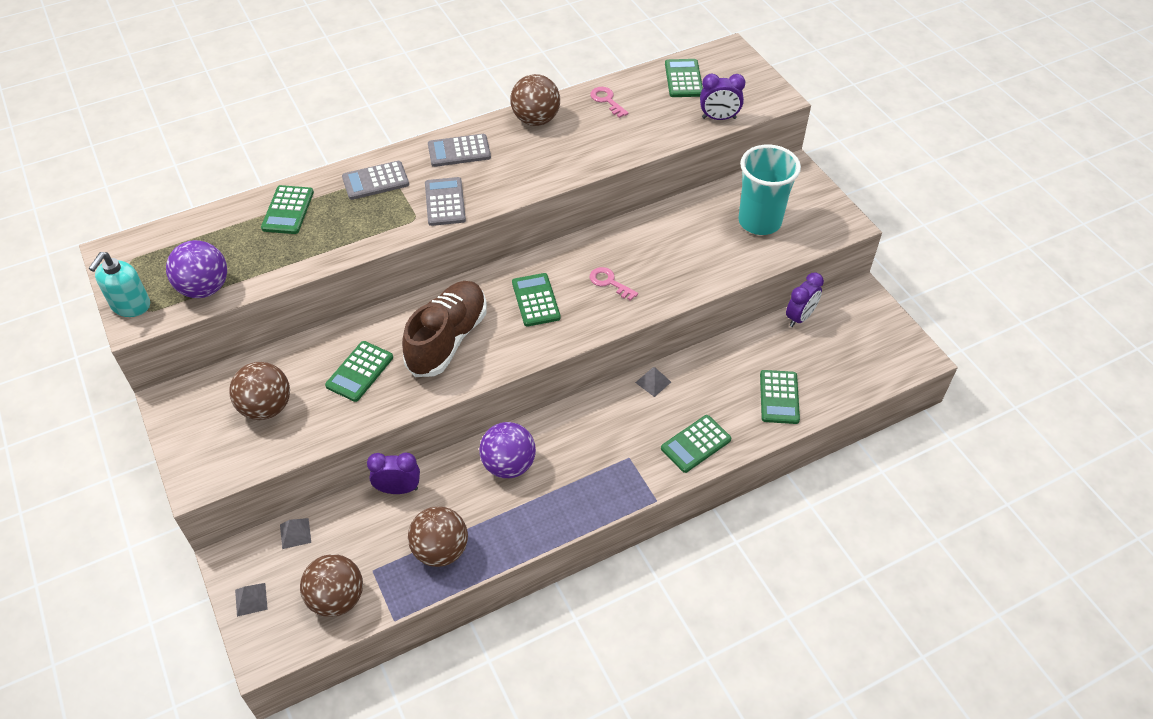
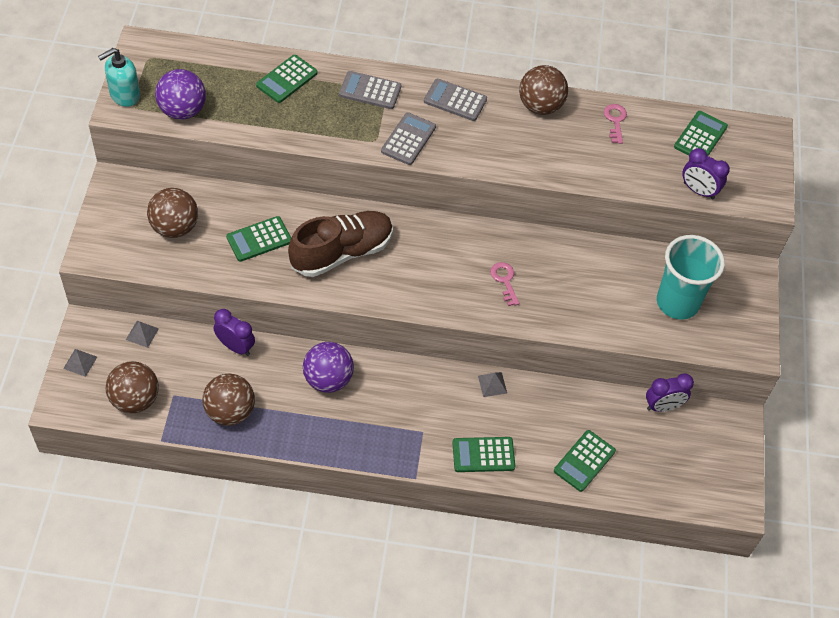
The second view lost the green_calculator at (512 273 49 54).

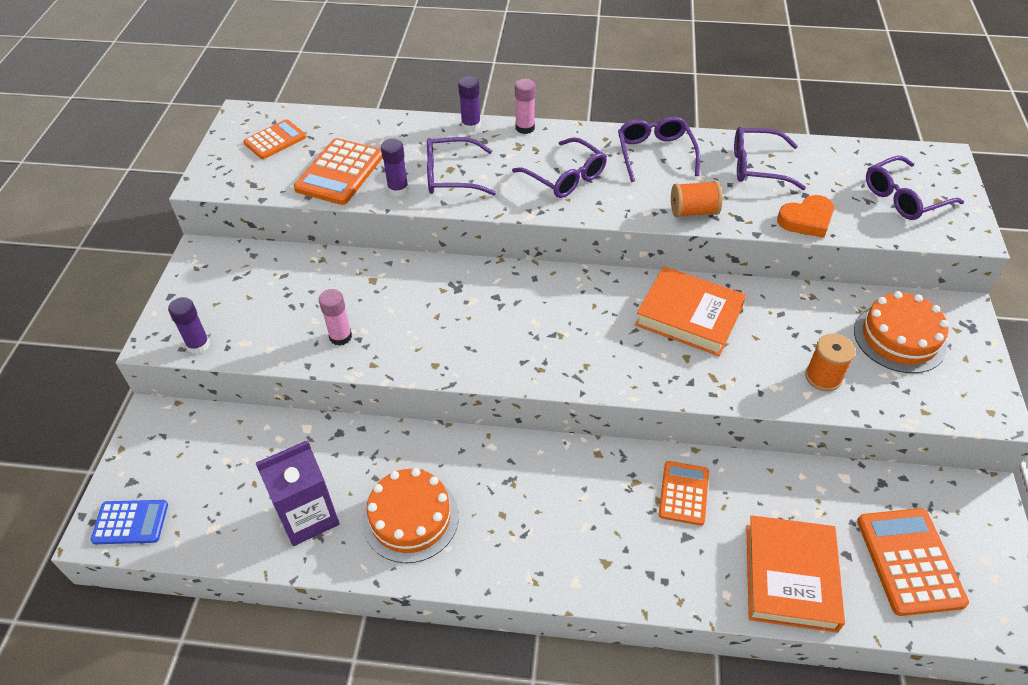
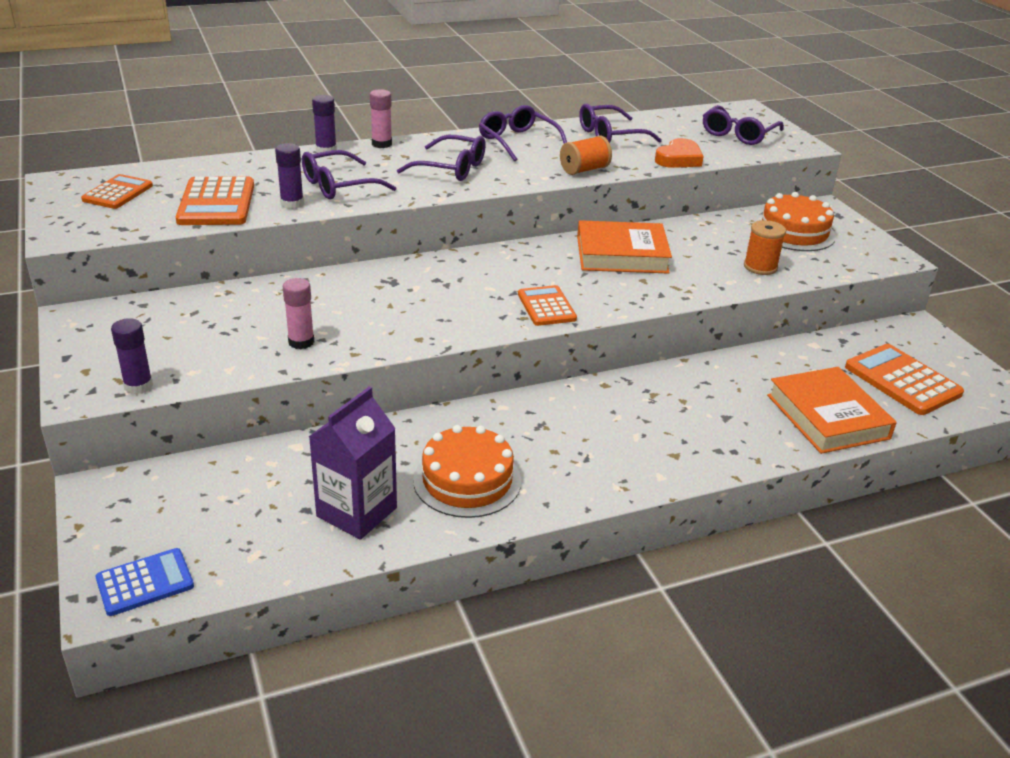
The orange_calculator ended up elsewhere, having gone from (659 461 50 65) to (518 285 59 41).

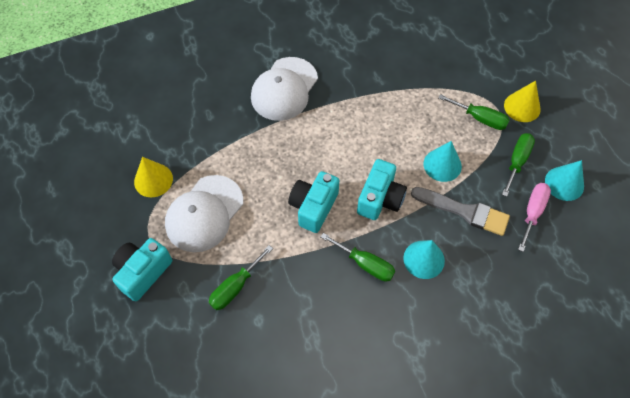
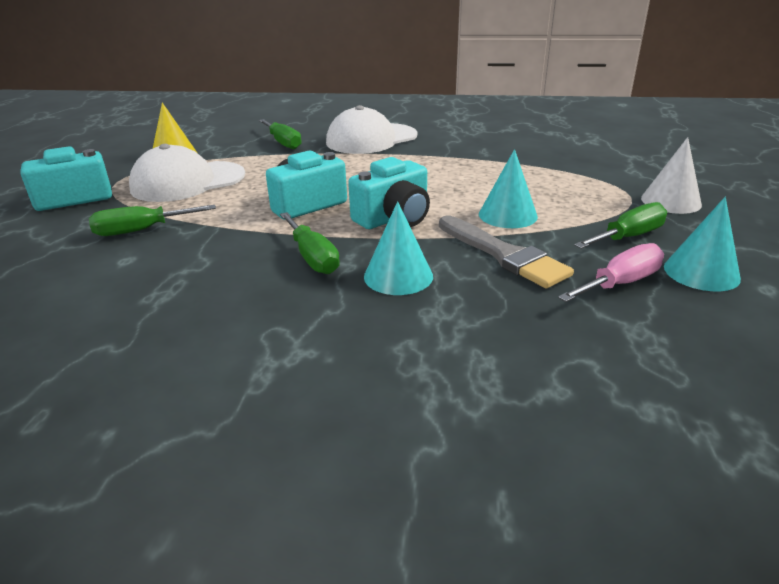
What was the yellow_cone at (504 81 37 41) turned into the white_cone at (641 137 61 77). The green_screwdriver ended up elsewhere, having gone from (438 94 72 36) to (259 119 43 30).

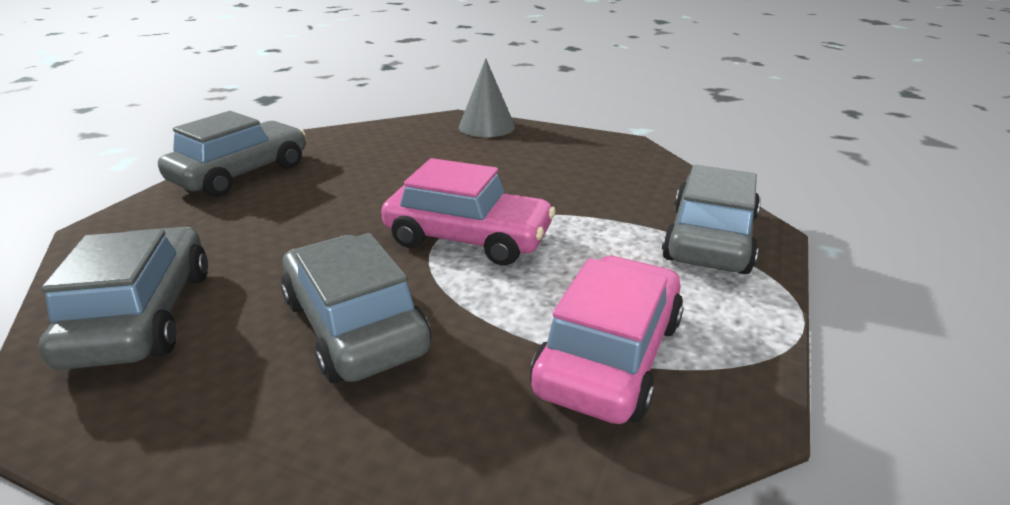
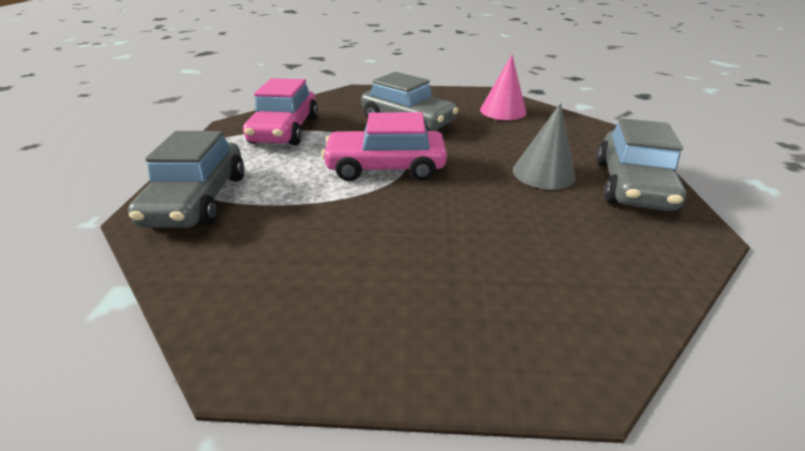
The grey_cone ended up elsewhere, having gone from (459 58 56 79) to (513 103 62 87). Where the grey_car stood at (38 227 170 143), the pink_cone came to stand at (480 55 47 65).

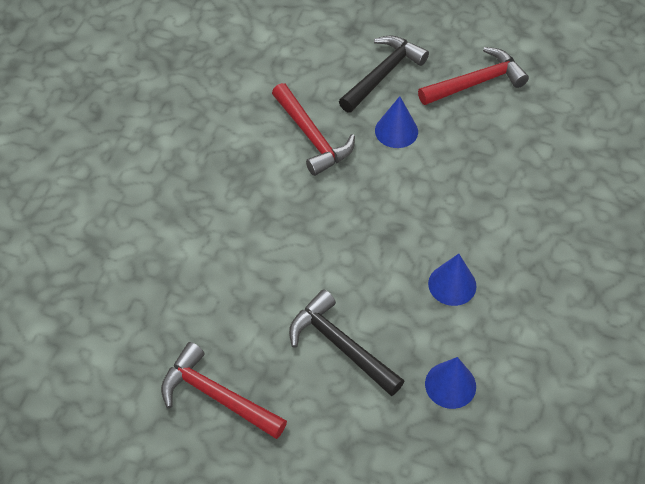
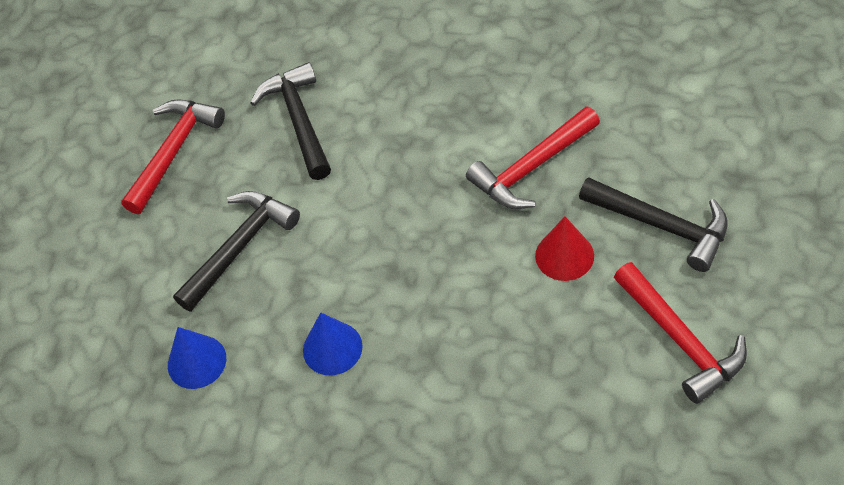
What was the blue_cone at (375 96 43 52) turned into the red_cone at (535 216 59 65). The second view gained the black_hammer at (251 62 80 118).

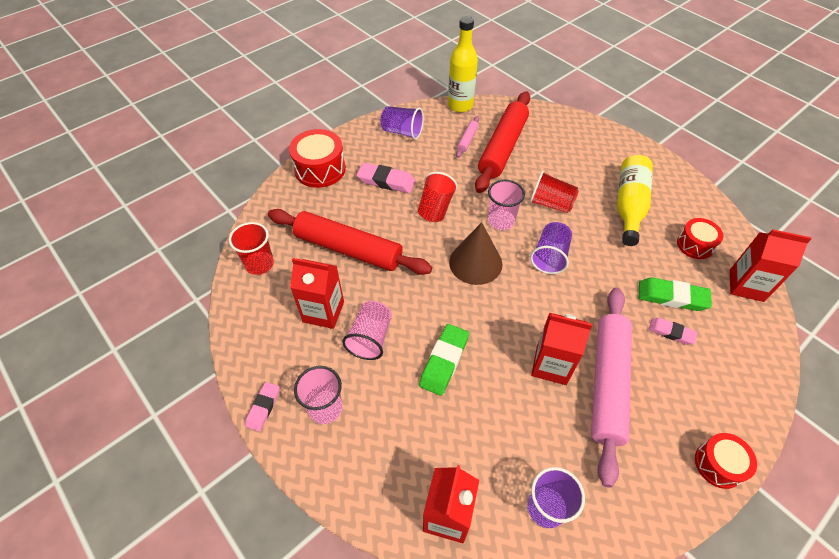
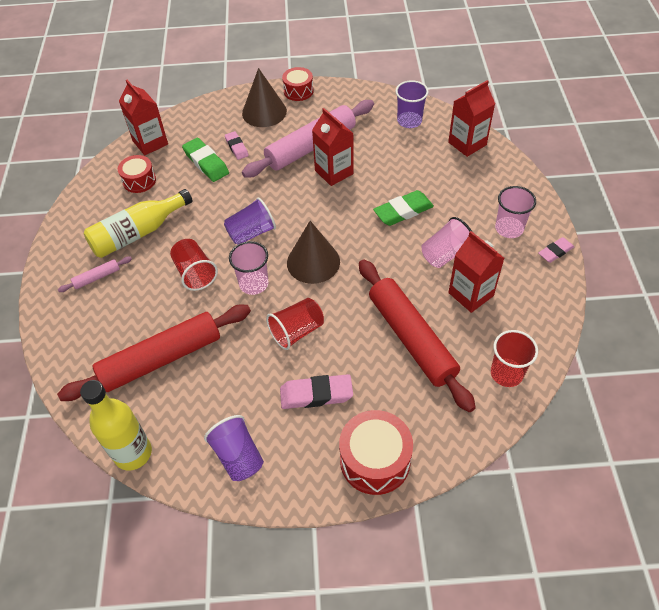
The pink_rolling_pin ended up elsewhere, having gone from (456 116 23 42) to (58 256 74 36). The pink_eraser at (357 163 58 30) ended up facing another way, 60 degrees counterclockwise from before. The second view gained the brown_cone at (242 68 45 59).

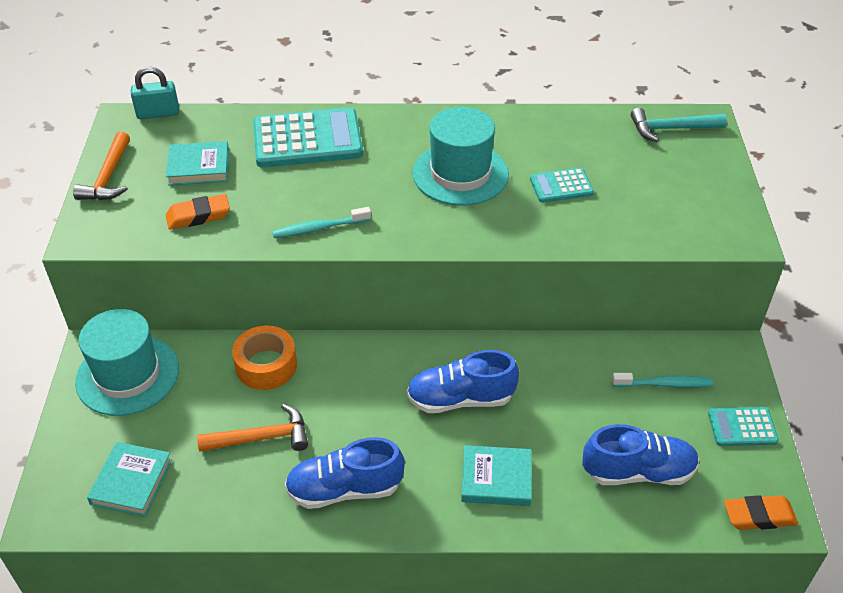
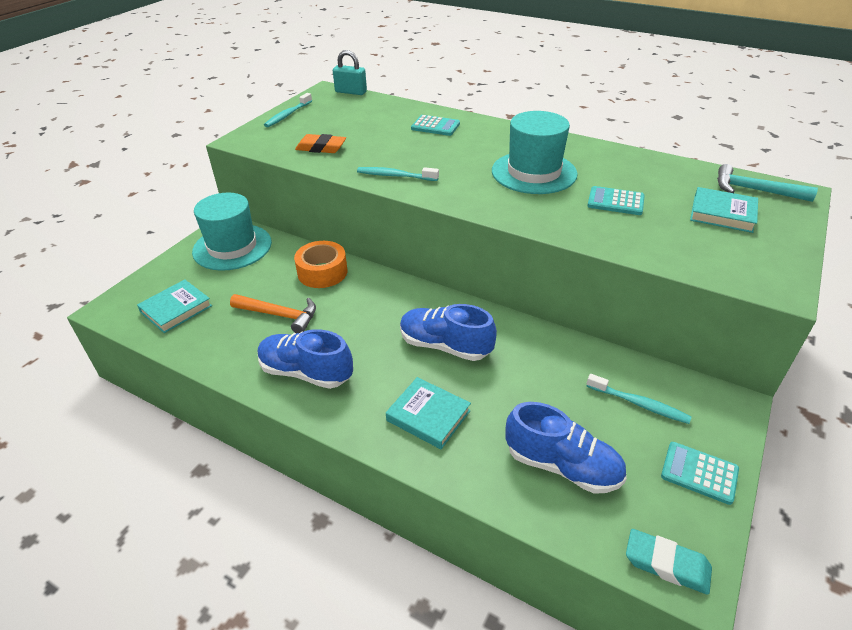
The size of the turquoise_calculator at (253 107 110 61) changed by a factor of 0.51. Where the orange_hammer stood at (73 132 57 68), the turquoise_toothbrush came to stand at (264 93 48 34). The turquoise_book ended up elsewhere, having gone from (166 141 63 45) to (690 187 68 46). What was the orange_eraser at (724 495 74 35) turned into the turquoise_eraser at (626 529 86 66).

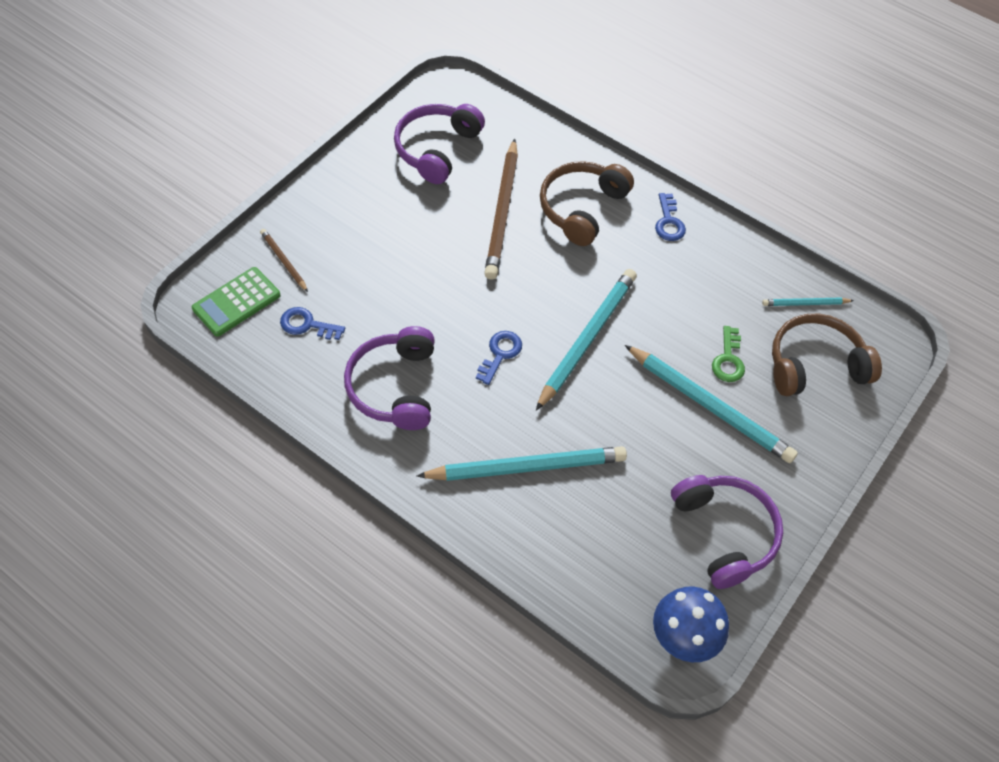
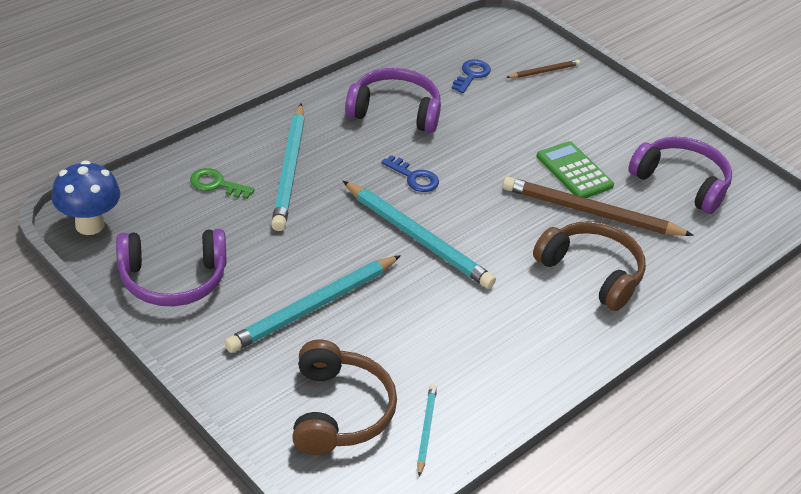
The second view lost the blue_key at (655 193 31 48). The green_calculator ended up elsewhere, having gone from (192 267 89 69) to (536 141 78 57). The green_key ended up elsewhere, having gone from (712 326 33 56) to (190 168 65 31).

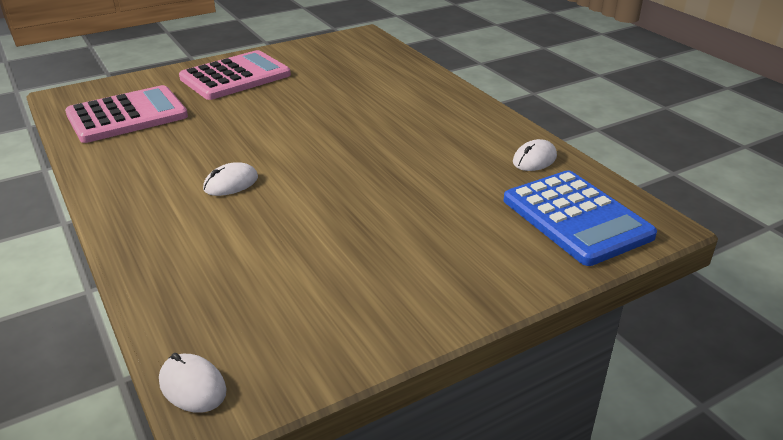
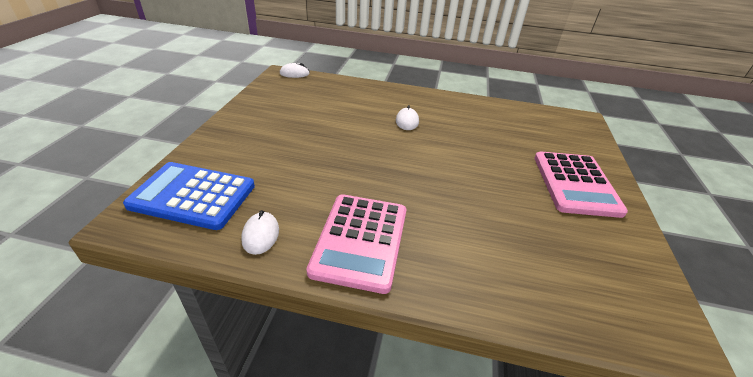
The pink_calculator ended up elsewhere, having gone from (65 85 123 58) to (306 194 100 100).

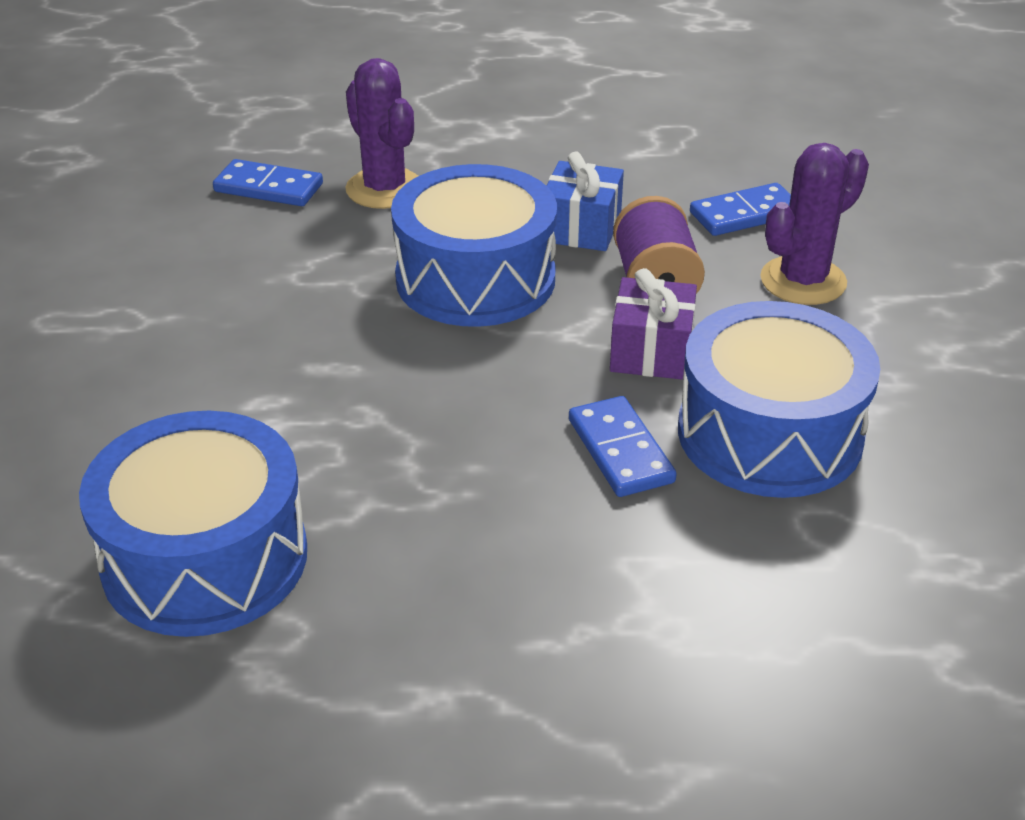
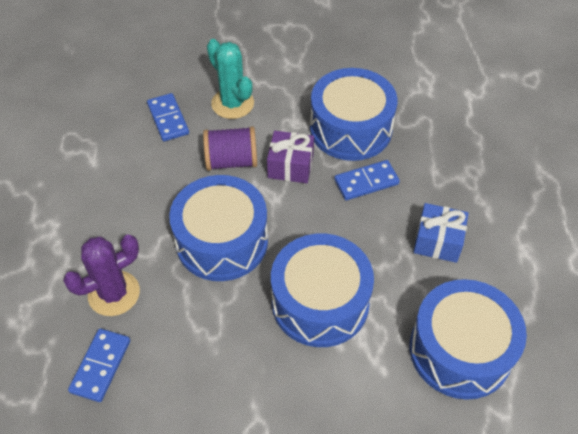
What was the purple_cactus at (760 143 109 162) turned into the turquoise_cactus at (207 39 47 80). The blue_gift ended up elsewhere, having gone from (547 151 77 100) to (414 203 55 60). The second view gained the blue_drum at (271 233 103 114).

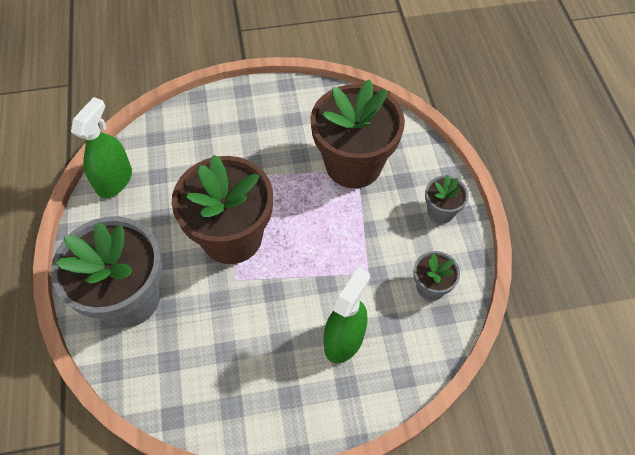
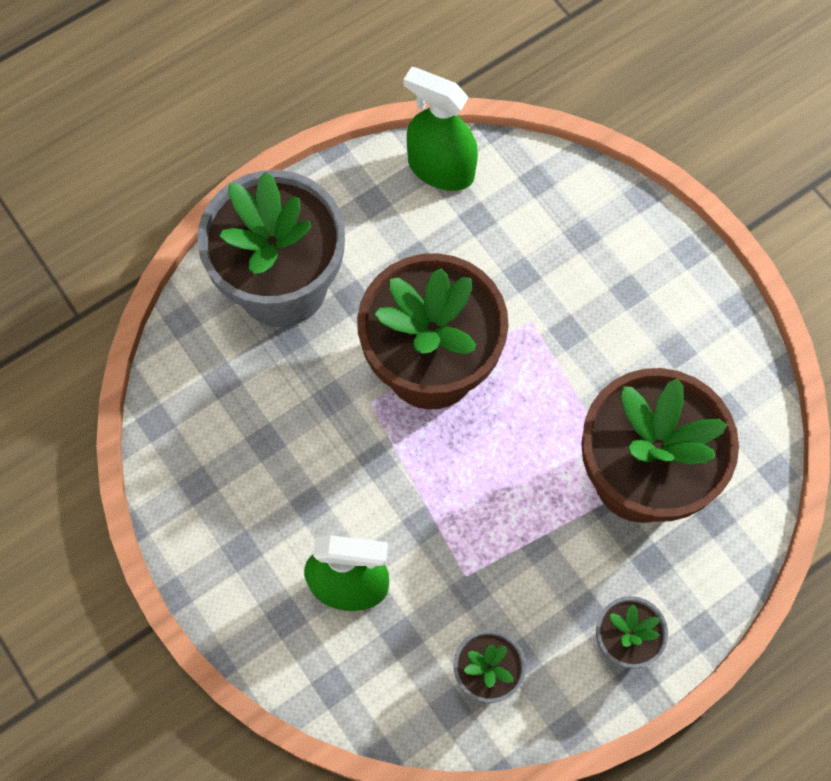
The green_spray_bottle at (71 97 61 101) ended up facing another way, 150 degrees counterclockwise from before.

